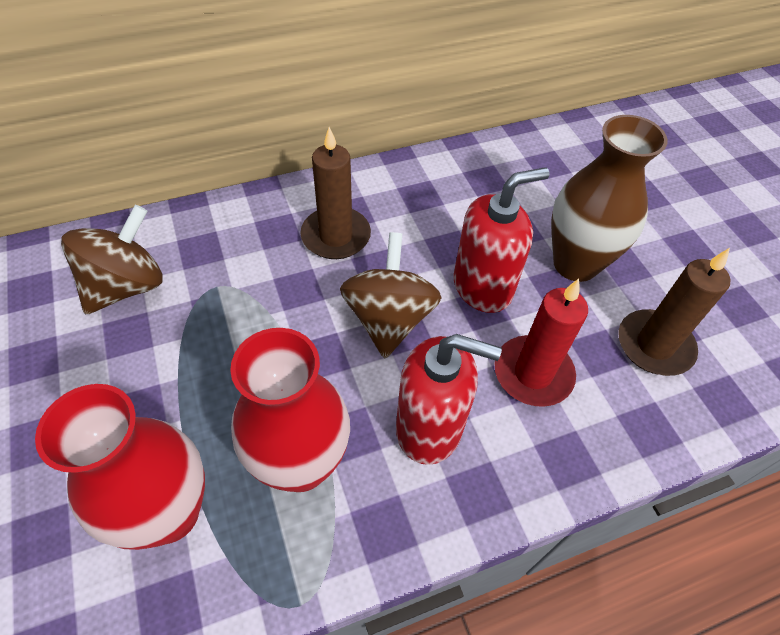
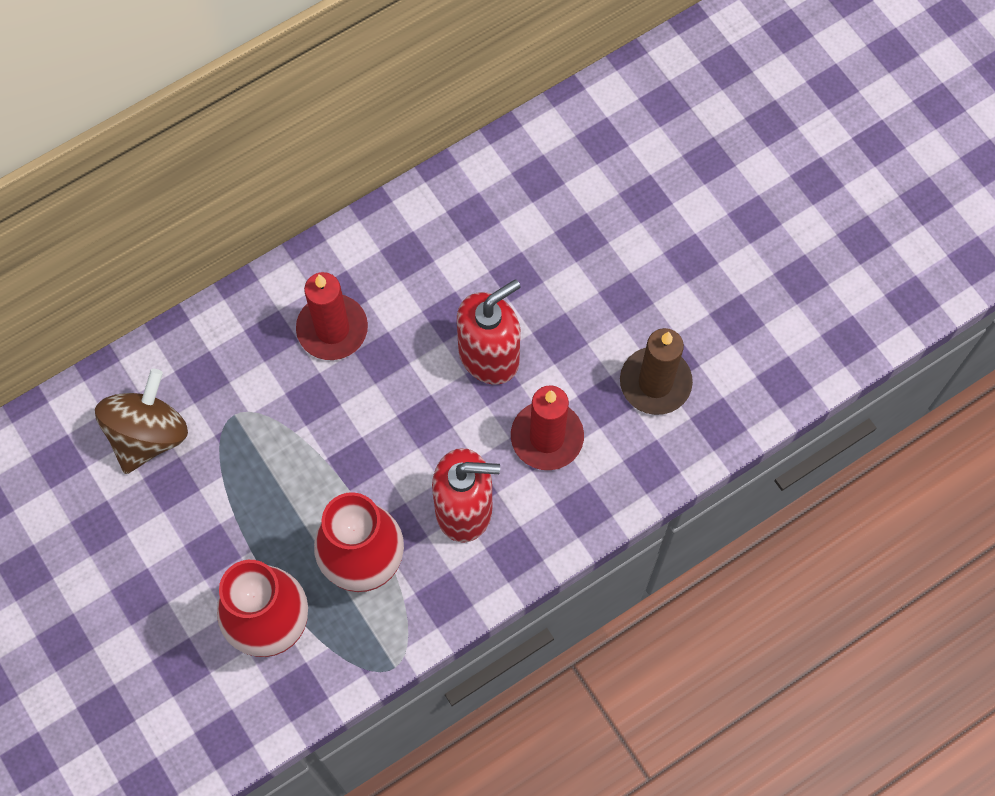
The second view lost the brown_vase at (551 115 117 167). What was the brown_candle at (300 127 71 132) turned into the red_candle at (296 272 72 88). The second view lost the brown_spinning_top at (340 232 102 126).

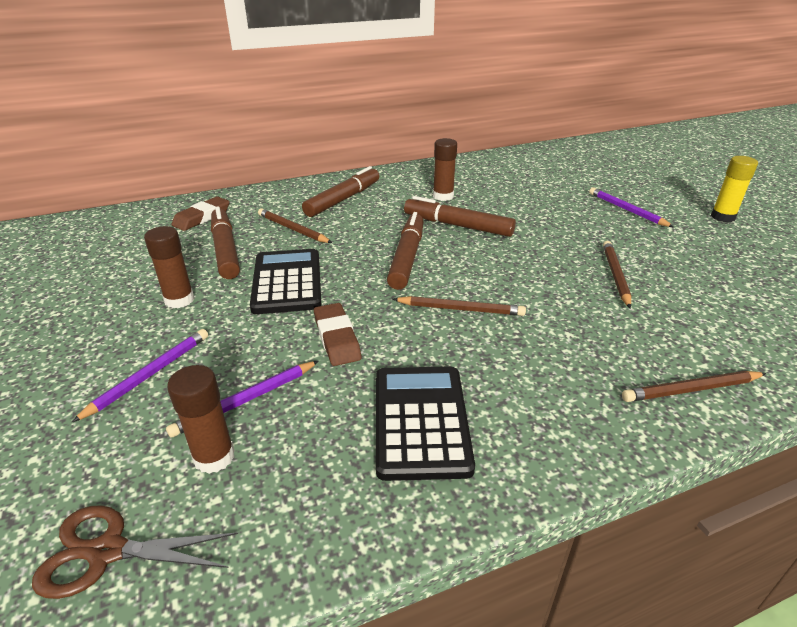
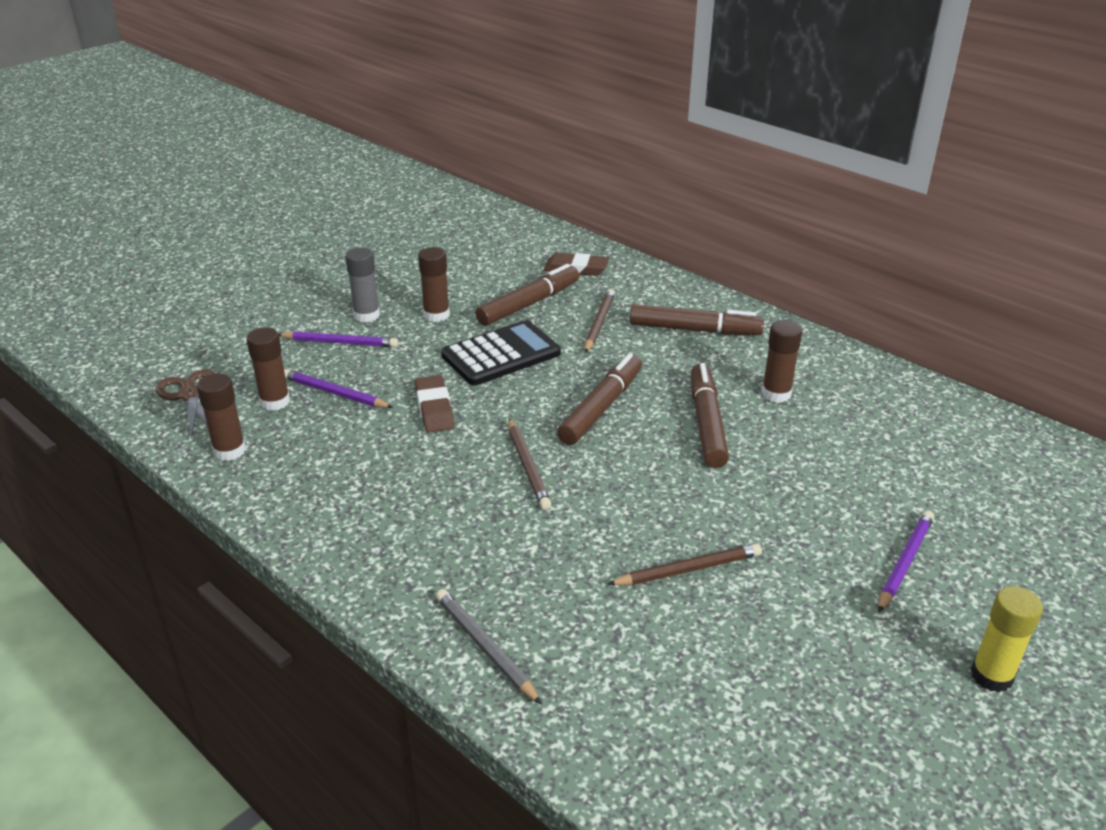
The brown_marker at (387 212 37 78) ended up facing another way, 45 degrees counterclockwise from before. The brown_eraser at (314 303 47 63) ended up facing another way, 60 degrees counterclockwise from before. The second view lost the black_calculator at (376 366 99 115). What was the brown_pencil at (622 371 145 31) turned into the grey_pencil at (436 589 106 116). The second view gained the grey_glue_stick at (345 247 35 75). The second view gained the brown_glue_stick at (197 373 49 88).

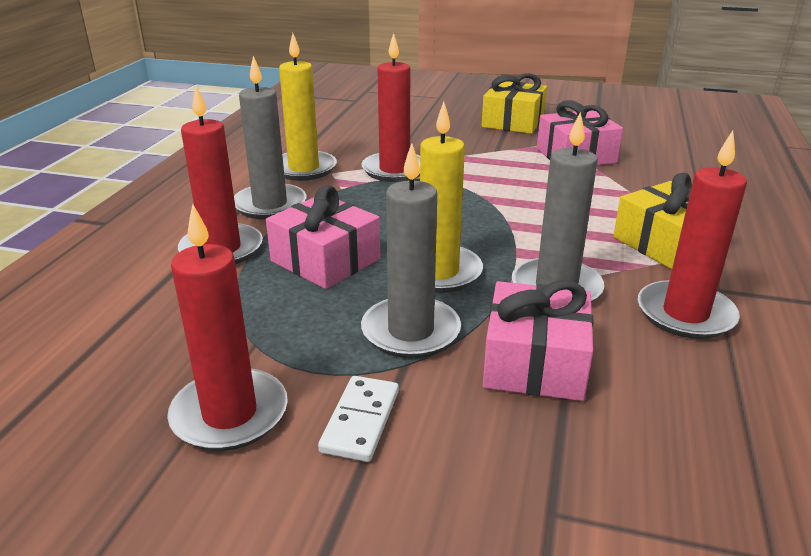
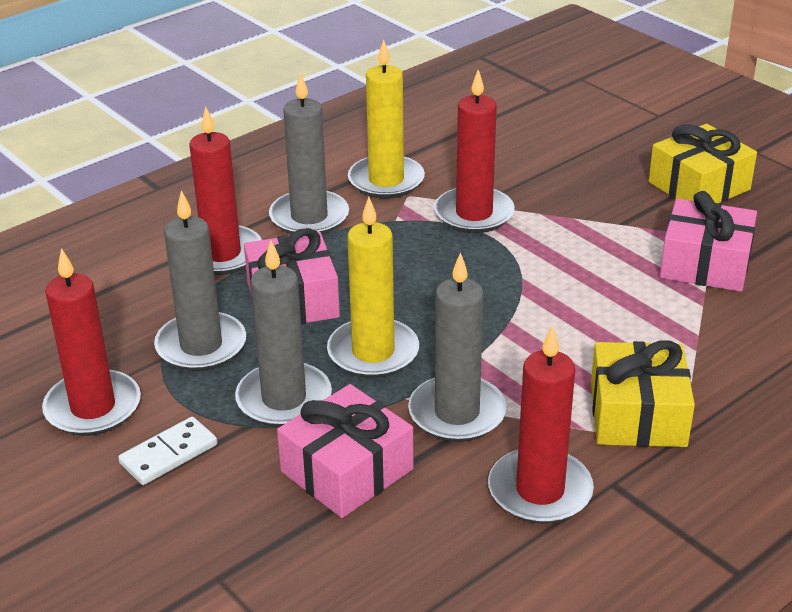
The second view gained the grey_candle at (154 190 92 181).

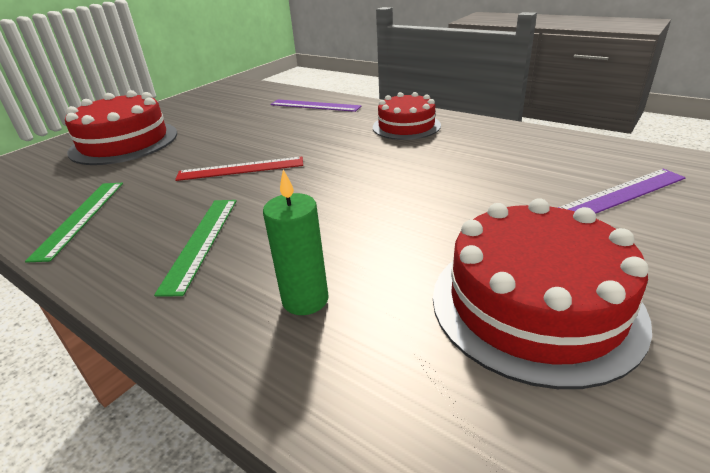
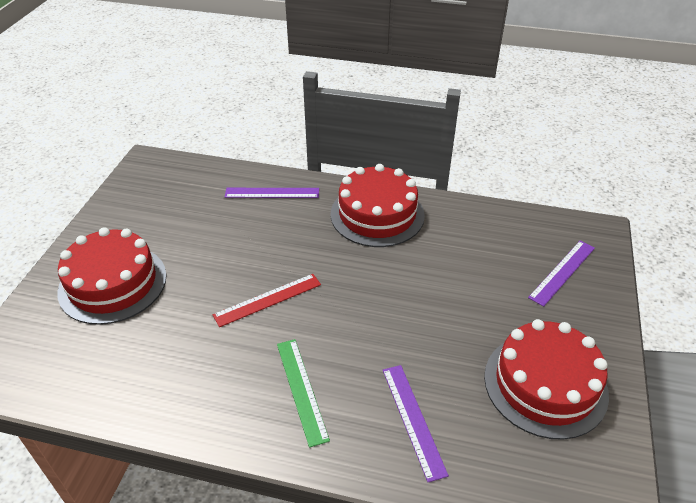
The size of the red_cake at (373 92 68 48) changed by a factor of 1.56. Where the green_candle stood at (263 169 66 146), the purple_ruler came to stand at (383 365 66 117). The second view lost the green_ruler at (25 183 98 80).

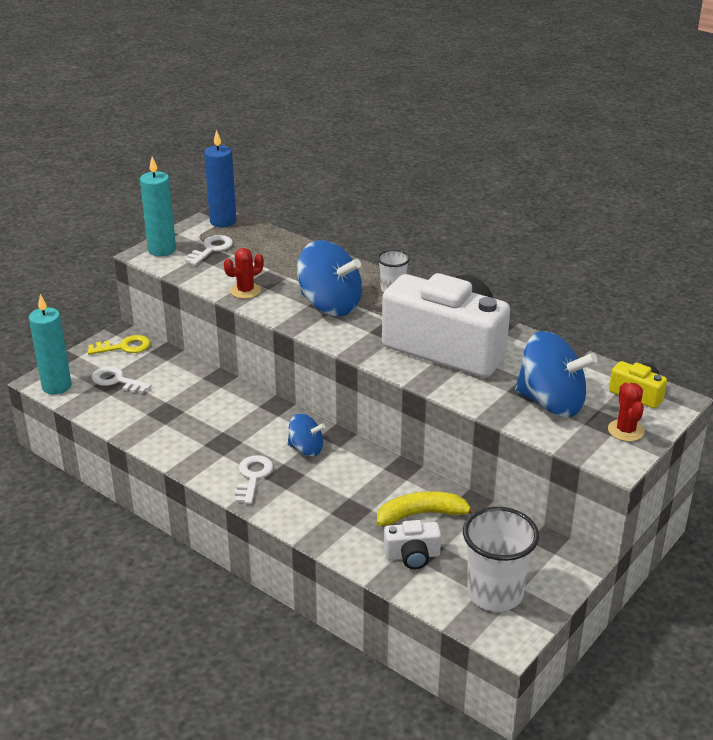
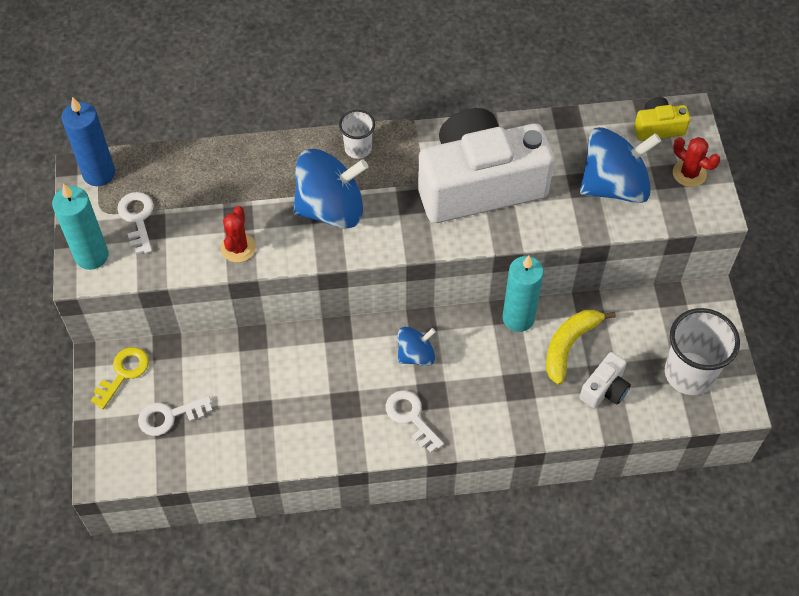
The turquoise_candle ended up elsewhere, having gone from (29 294 43 101) to (502 256 42 76).

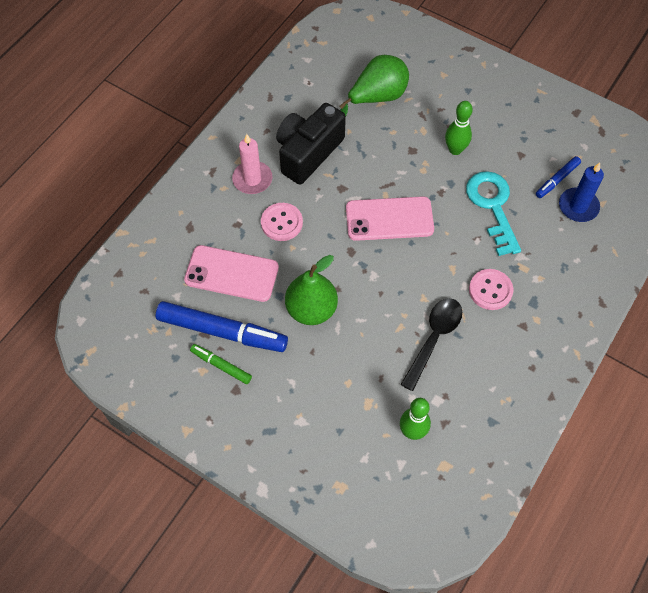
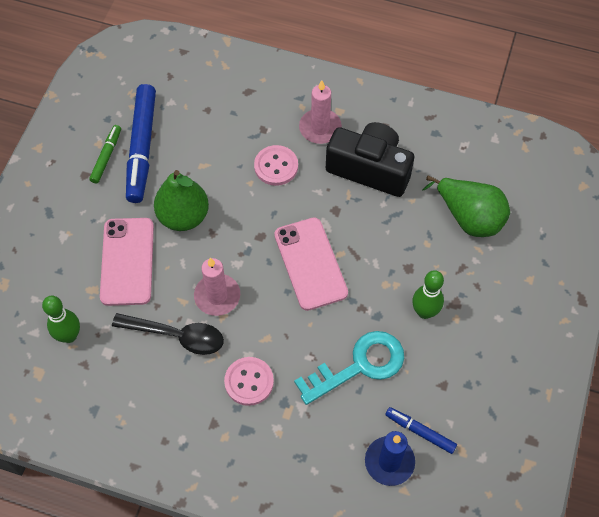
The pink_phone ended up elsewhere, having gone from (184 245 95 57) to (100 218 54 88). The second view gained the pink_candle at (194 258 46 58).

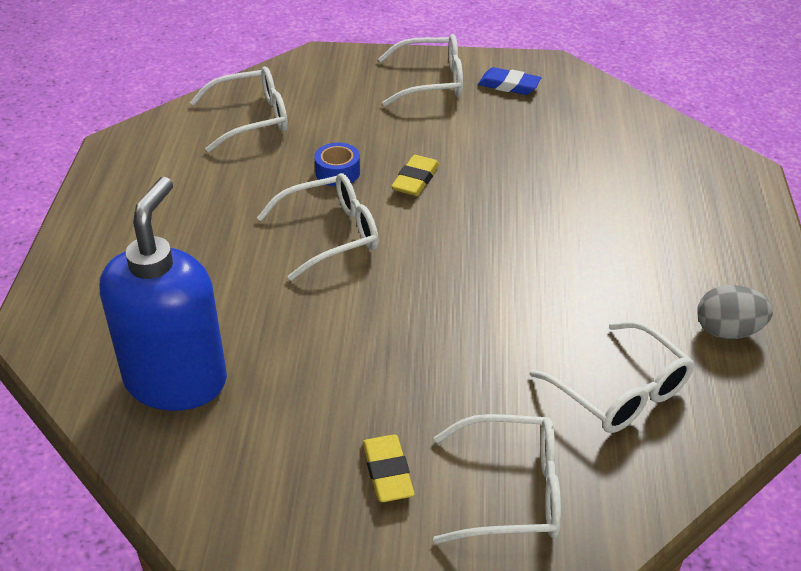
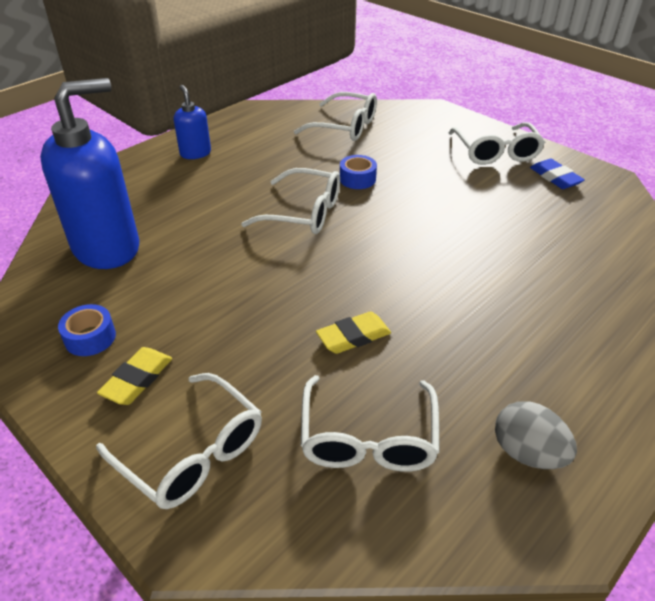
The white_glasses at (378 34 85 72) ended up facing another way, 45 degrees clockwise from before. The yellow_eraser ended up elsewhere, having gone from (391 155 48 41) to (316 311 75 43). The second view gained the blue_soap_dispenser at (174 85 37 74). The second view gained the blue_tape at (58 304 58 52).

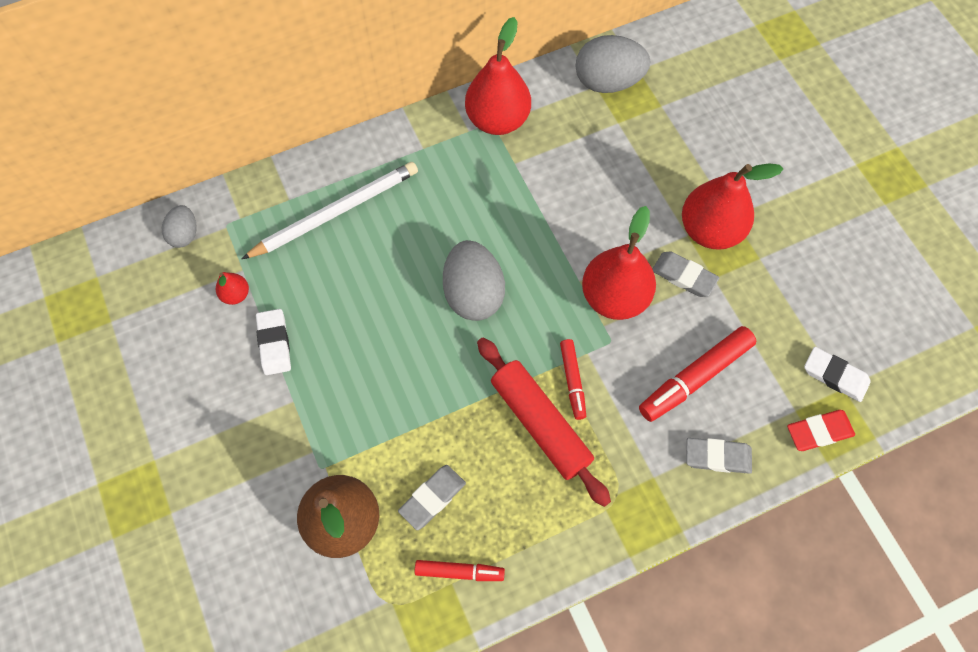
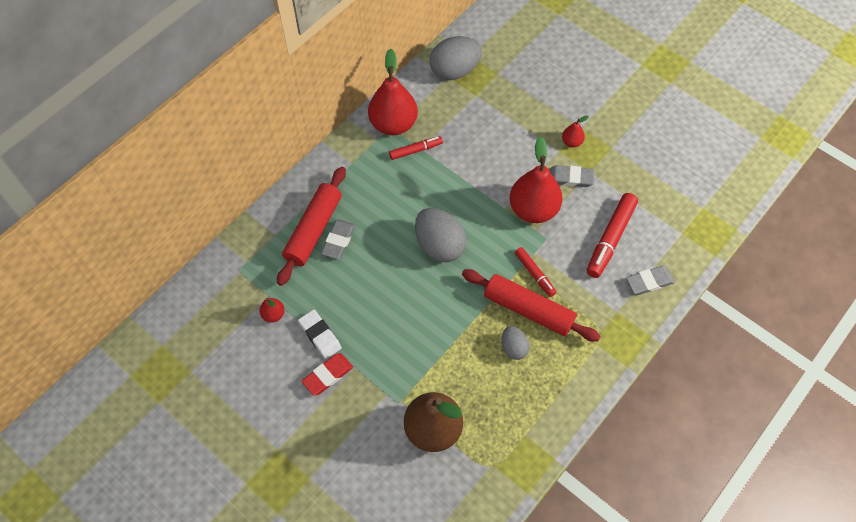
Where the white_pencil stood at (242 162 176 97), the red_rolling_pin came to stand at (277 167 69 119). The size of the red_pear at (682 163 101 87) changed by a factor of 0.45. The grey_egg ended up elsewhere, having gone from (162 205 35 43) to (502 326 28 34). The second view lost the white_eraser at (804 347 67 55). The red_eraser ended up elsewhere, having gone from (787 410 68 41) to (301 353 52 43). The grey_eraser ended up elsewhere, having gone from (398 465 68 65) to (321 219 35 40). The red_marker ended up elsewhere, having gone from (415 560 90 21) to (389 136 54 24).

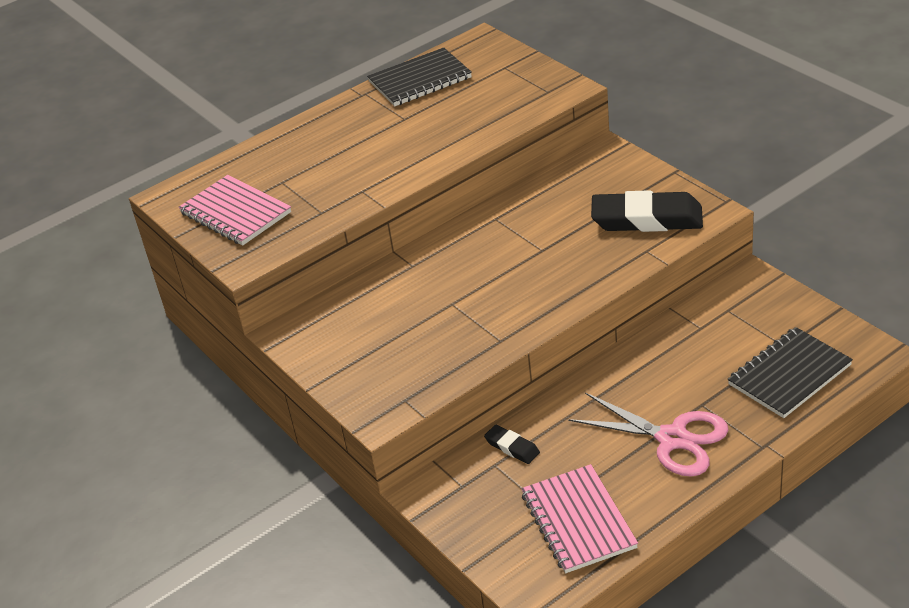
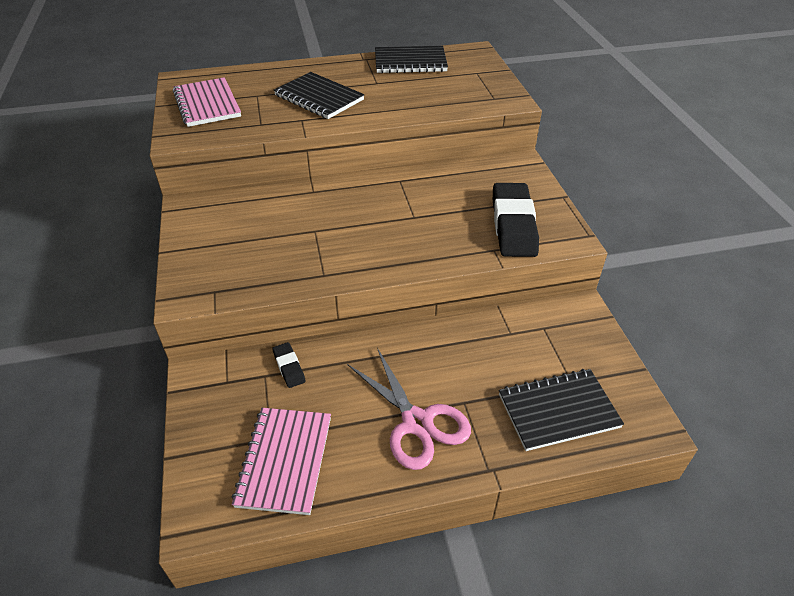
The black_eraser at (591 190 112 42) ended up facing another way, 60 degrees clockwise from before. The second view gained the black_notebook at (274 72 90 47).

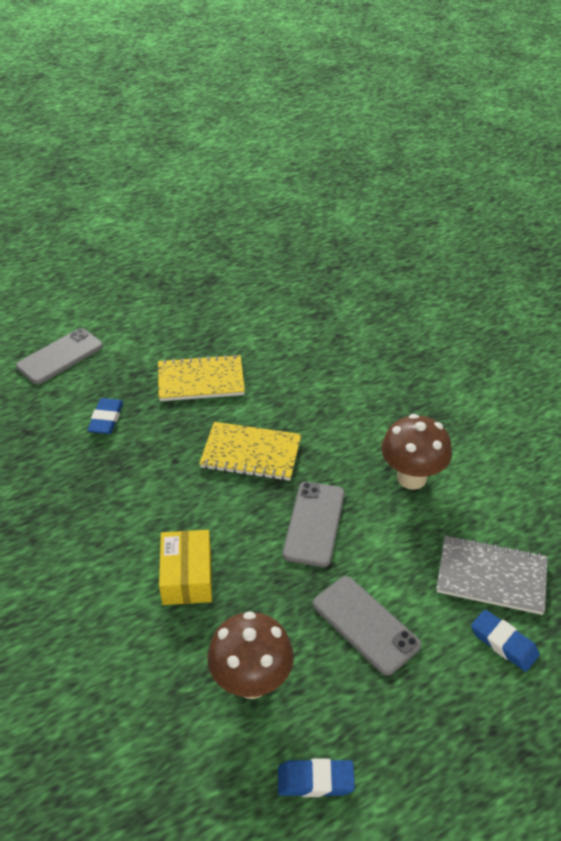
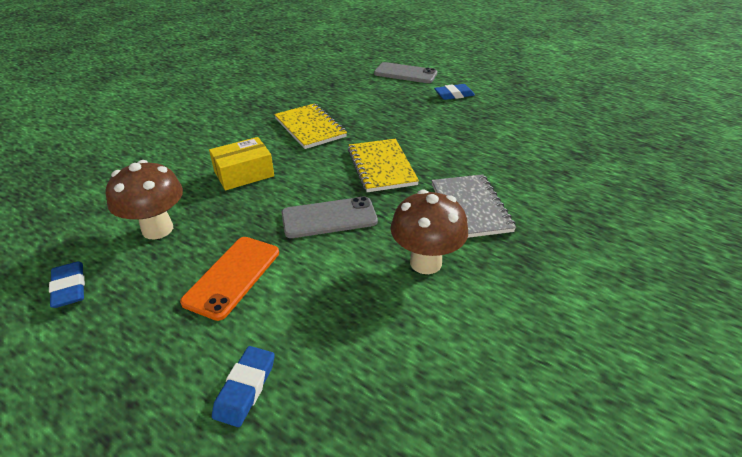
The yellow_notebook ended up elsewhere, having gone from (158 354 87 47) to (274 104 73 45). The blue_eraser ended up elsewhere, having gone from (87 398 36 36) to (434 84 41 16). The grey_notebook ended up elsewhere, having gone from (436 535 112 80) to (432 174 84 64). What was the grey_phone at (313 576 108 100) turned into the orange_phone at (180 237 99 84).

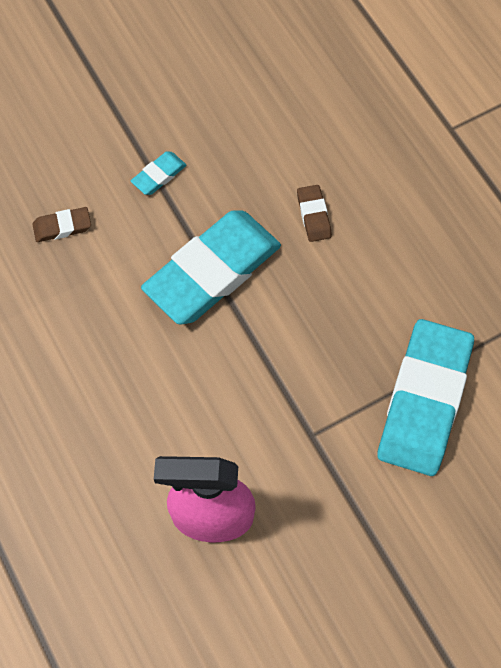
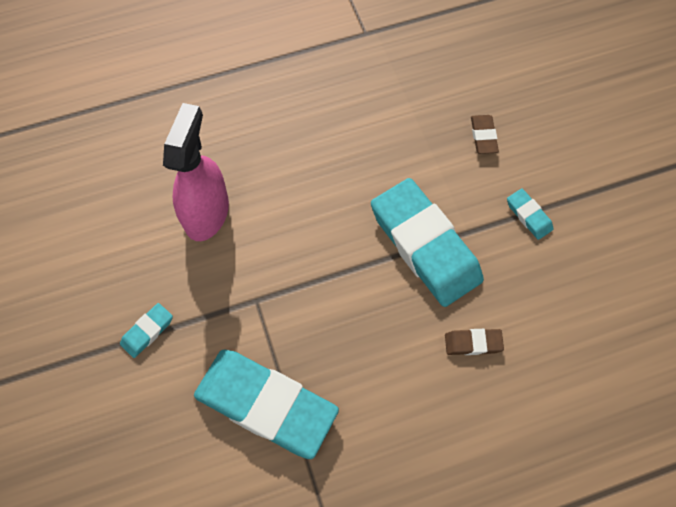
The second view gained the turquoise_eraser at (120 303 53 55).

